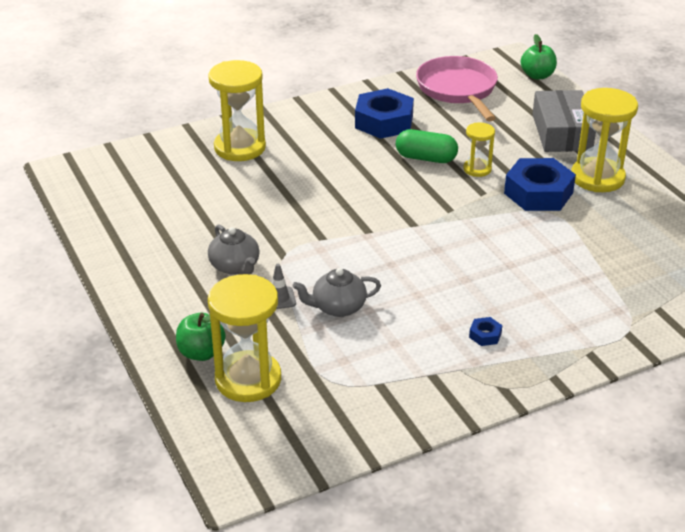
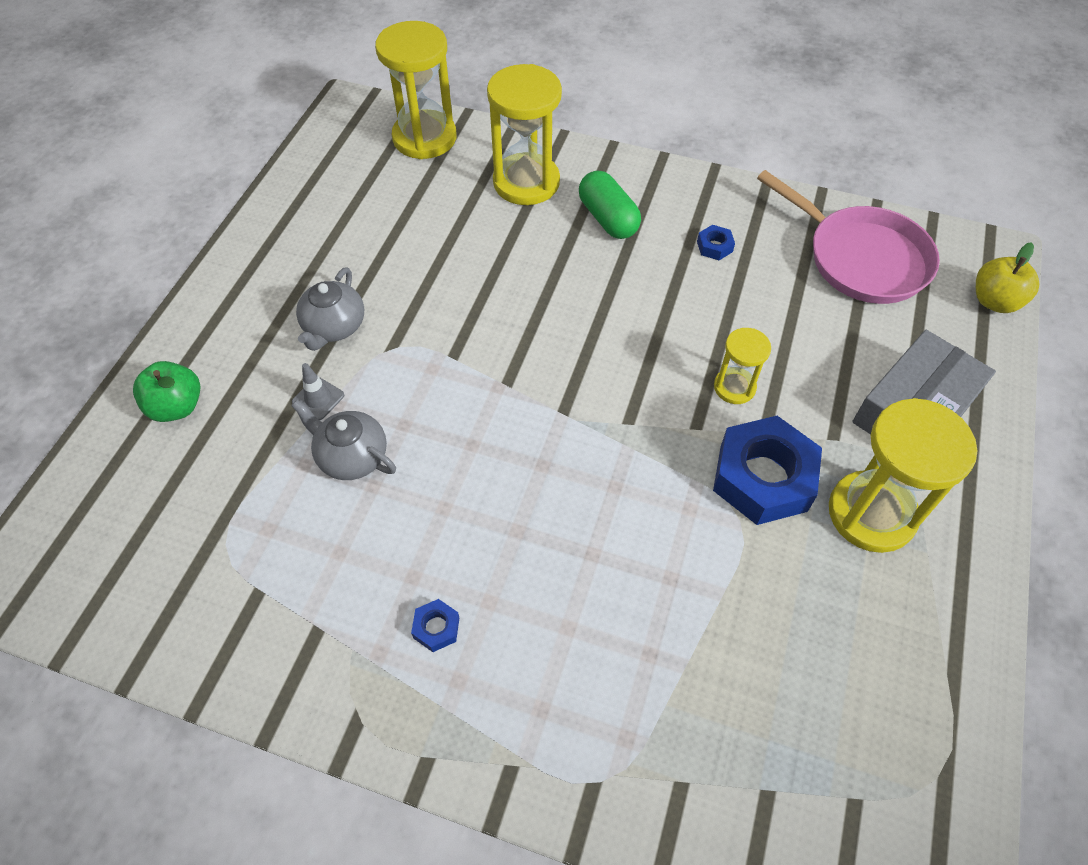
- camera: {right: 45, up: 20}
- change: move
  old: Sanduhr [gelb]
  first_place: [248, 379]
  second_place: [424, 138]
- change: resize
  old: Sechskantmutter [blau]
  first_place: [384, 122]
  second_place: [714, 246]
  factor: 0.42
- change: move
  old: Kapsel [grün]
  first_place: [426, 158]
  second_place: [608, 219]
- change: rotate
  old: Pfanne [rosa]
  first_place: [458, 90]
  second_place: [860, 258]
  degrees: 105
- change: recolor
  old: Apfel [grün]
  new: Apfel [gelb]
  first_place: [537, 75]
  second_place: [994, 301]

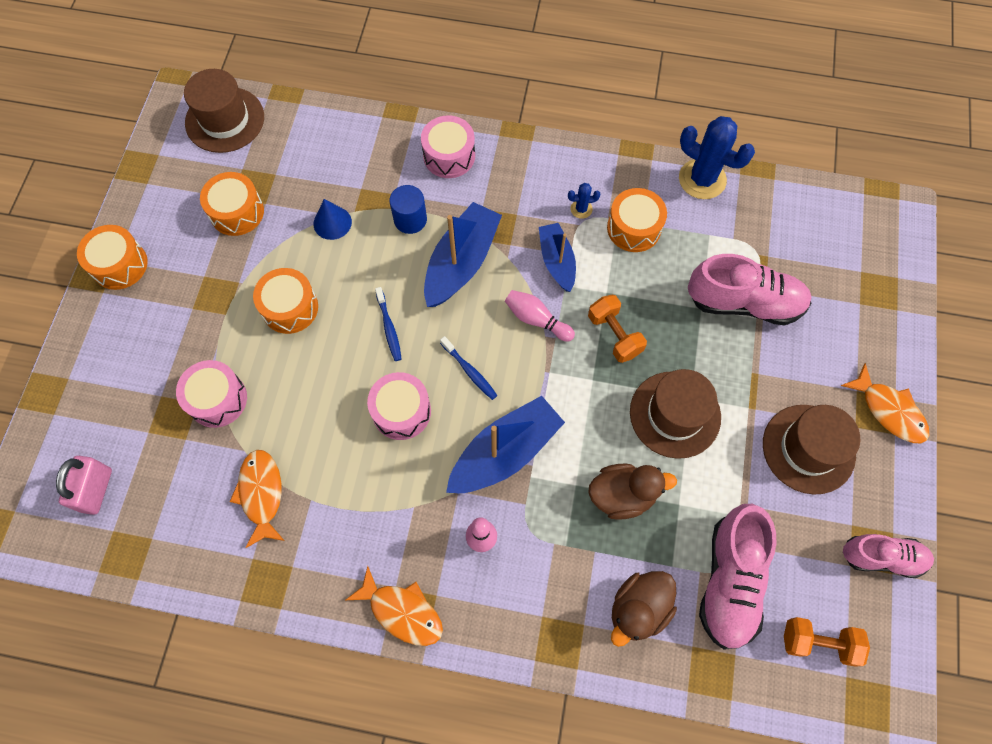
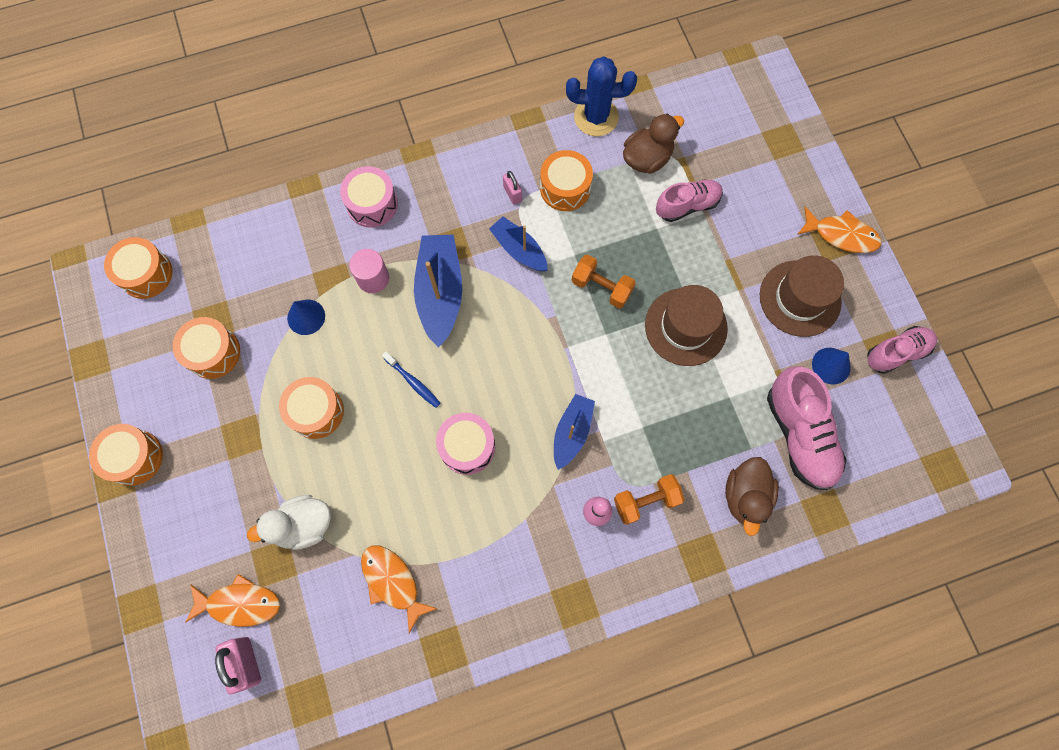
- camera: {right: -30, up: 5}
- change: replace
  old: Trommel [rosa]
  new: Ente [weiß]
  first_place: [217, 399]
  second_place: [303, 525]
- change: replace
  old: Hut [braun]
  new: Trommel [orange]
  first_place: [225, 120]
  second_place: [146, 274]
- change: move
  old: Fisch [orange]
  first_place: [402, 611]
  second_place: [240, 603]
- change: recolor
  old: Vollzylinder [blau]
  new: Vollzylinder [rosa]
  first_place: [410, 219]
  second_place: [373, 278]
- change: delete
  old: Zahnbürste [blau]
  first_place: [470, 371]
- change: resize
  old: Boot [blau]
  first_place: [505, 452]
  second_place: [572, 432]
  factor: 0.63
- change: delete
  old: Bowlingkegel [rosa]
  first_place: [536, 319]
- change: replace
  old: Kaktus [blau]
  new: Vorhängeschloss [rosa]
  first_place: [581, 209]
  second_place: [512, 194]
- change: move
  old: Ente [braun]
  first_place: [622, 495]
  second_place: [647, 158]
- change: resize
  old: Schuh [rosa]
  first_place: [744, 302]
  second_place: [687, 205]
  factor: 0.65
- change: move
  old: Hantel [orange]
  first_place: [818, 642]
  second_place: [646, 501]
- change: insert
  new: Kegel [blau]
  second_place: [831, 365]

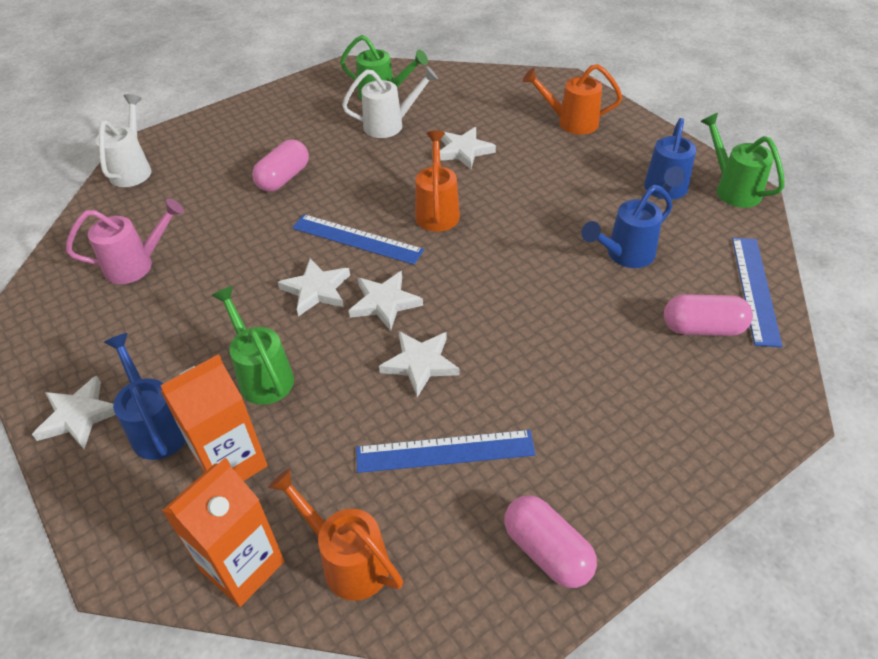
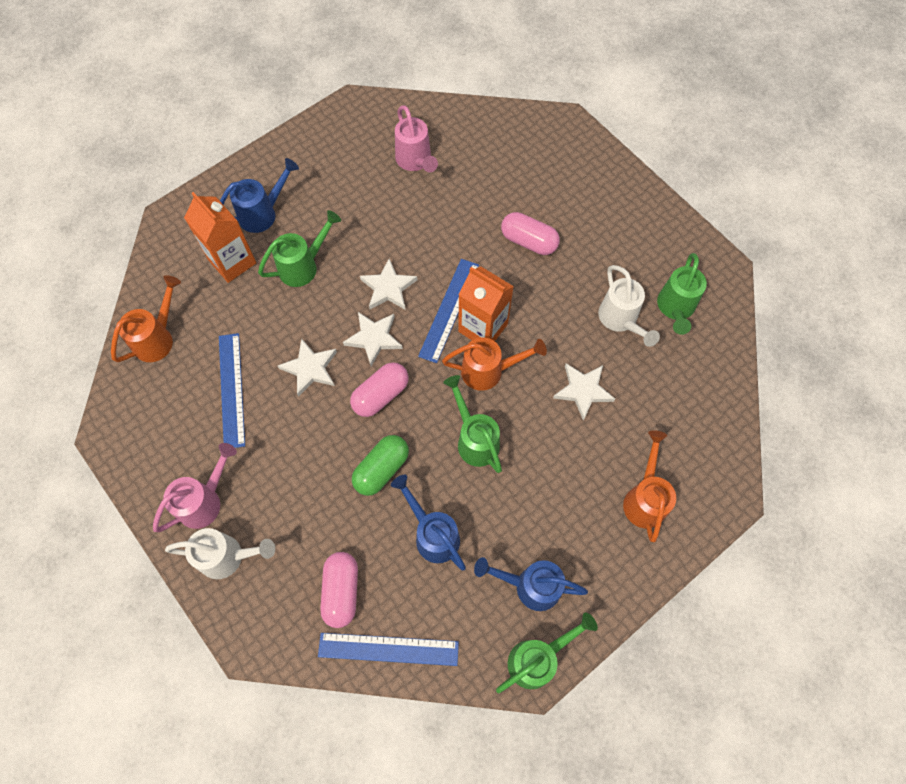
- camera: {right: 85, up: 20}
- change: delete
  old: Stern [weiß]
  first_place: [79, 416]
- change: move
  old: Gießkanne [weiß]
  first_place: [133, 169]
  second_place: [228, 557]
- change: move
  old: Getränkekarton [orange]
  first_place: [243, 566]
  second_place: [483, 328]
- change: move
  old: Kapsel [rosa]
  first_place: [547, 551]
  second_place: [381, 395]
- change: insert
  new: Gießkanne [rosa]
  second_place: [204, 501]
- change: insert
  new: Kapsel [grün]
  second_place: [381, 469]
- change: insert
  new: Gießkanne [grün]
  second_place: [475, 439]

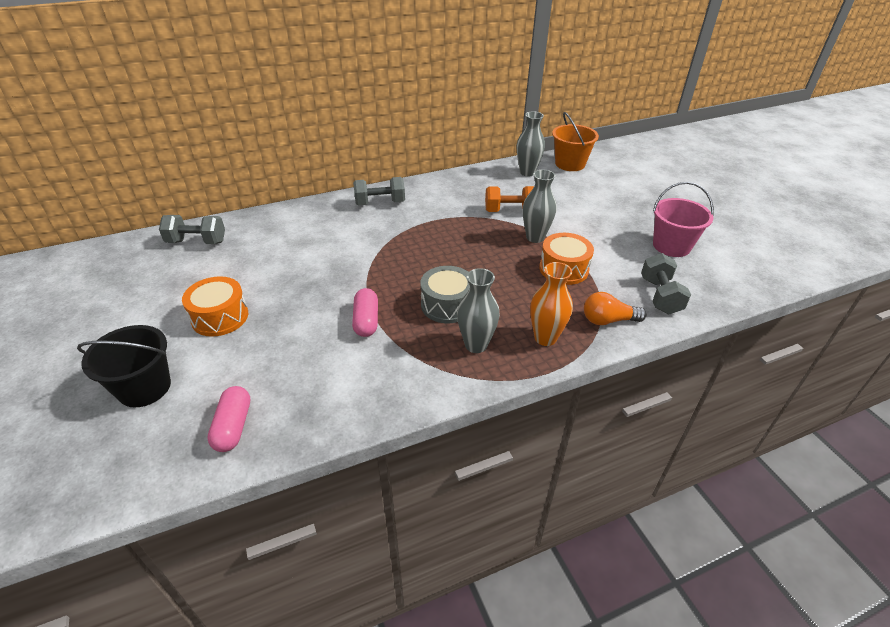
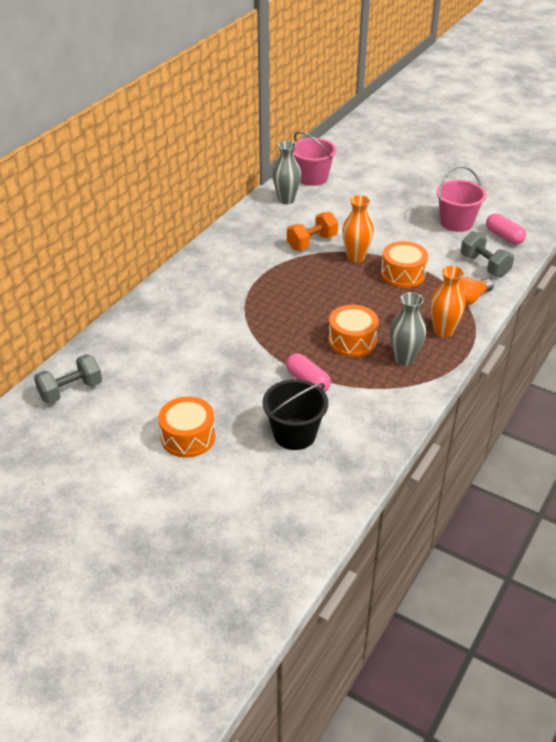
- camera: {right: -35, up: 0}
- change: move
  old: Eimer [schwarz]
  first_place: [144, 388]
  second_place: [294, 434]
- change: move
  old: Kapsel [rosa]
  first_place: [233, 426]
  second_place: [504, 236]
- change: delete
  old: Hantel [grau]
  first_place: [380, 203]
- change: recolor
  old: Trommel [grau]
  new: Trommel [orange]
  first_place: [447, 305]
  second_place: [352, 341]
- change: recolor
  old: Vase [grau]
  new: Vase [orange]
  first_place: [535, 237]
  second_place: [356, 257]
- change: recolor
  old: Eimer [orange]
  new: Eimer [rosa]
  first_place: [570, 164]
  second_place: [312, 178]

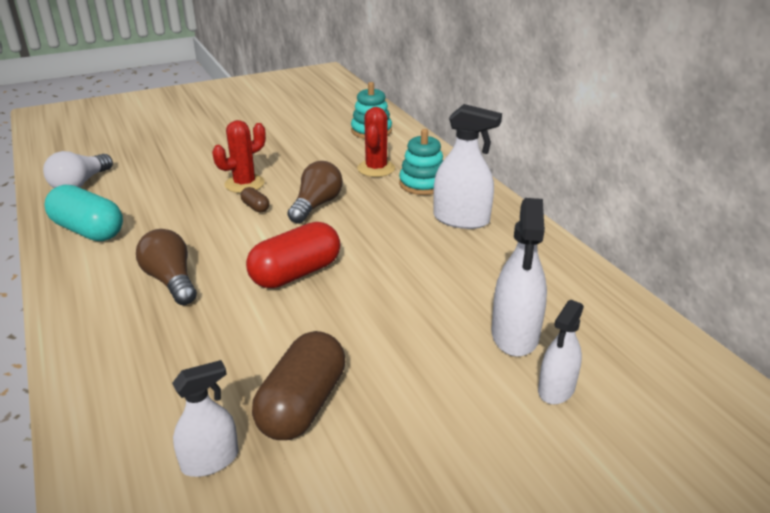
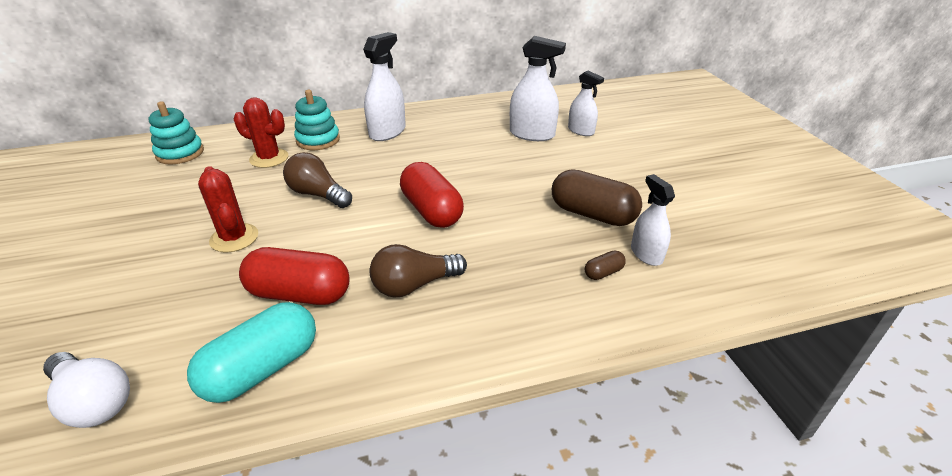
- camera: {right: -80, up: 5}
- change: move
  old: Kapsel [braun]
  first_place: [255, 207]
  second_place: [603, 273]
- change: insert
  new: Kapsel [rot]
  second_place: [299, 294]

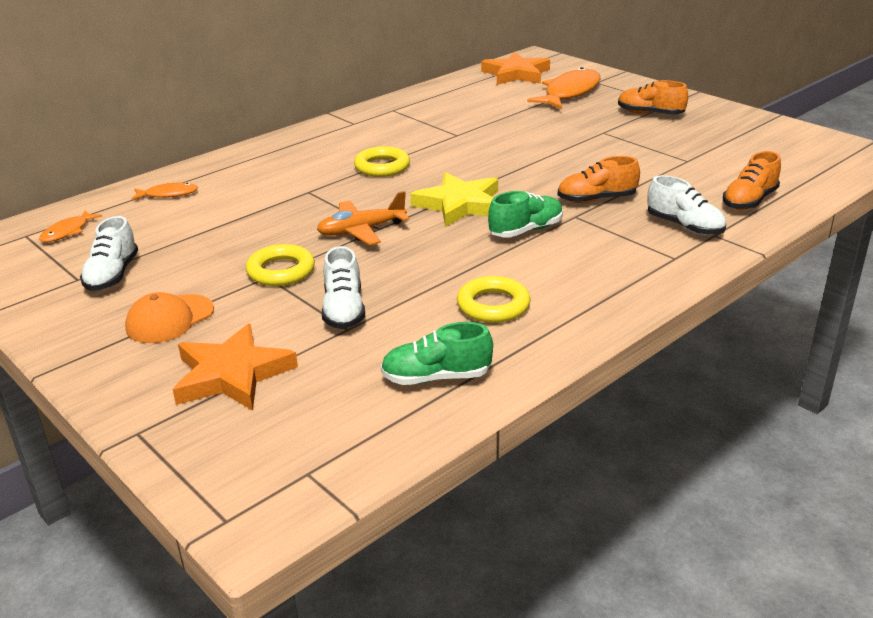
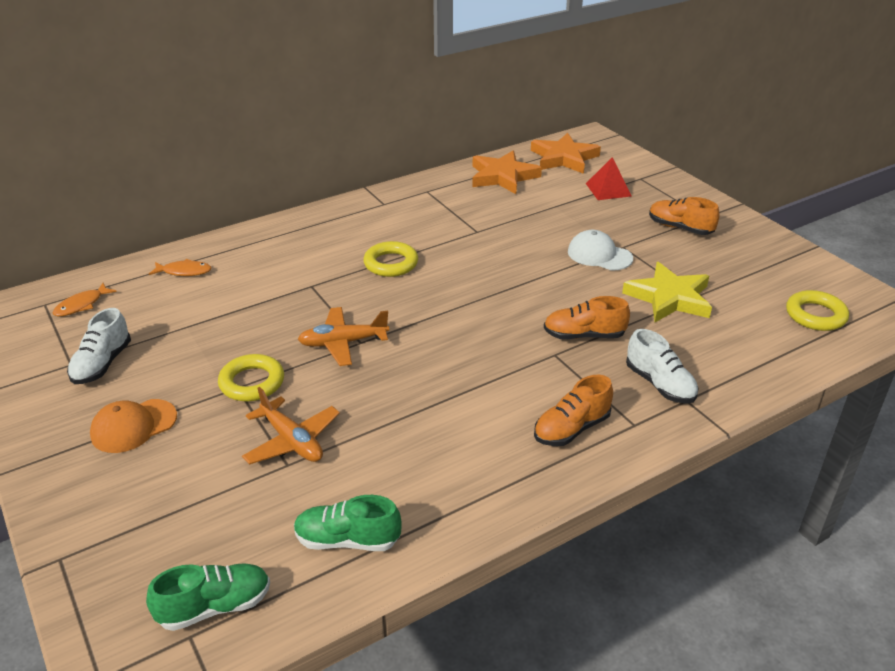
- camera: {right: 10, up: 5}
- change: move
  old: Stern [orange]
  first_place: [232, 374]
  second_place: [503, 176]
- change: replace
  old: Schuh [weiß]
  new: Flugzeug [orange]
  first_place: [344, 310]
  second_place: [292, 441]
- change: move
  old: Stern [gelb]
  first_place: [460, 205]
  second_place: [669, 298]
- change: move
  old: Ring [gelb]
  first_place: [493, 305]
  second_place: [815, 315]
- change: move
  old: Schuh [grün]
  first_place: [526, 230]
  second_place: [215, 607]
- change: replace
  old: Fisch [orange]
  new: Pyramide [rot]
  first_place: [569, 93]
  second_place: [608, 189]
- change: move
  old: Schuh [orange]
  first_place: [749, 201]
  second_place: [571, 429]
- change: insert
  new: Kappe [weiß]
  second_place: [599, 255]

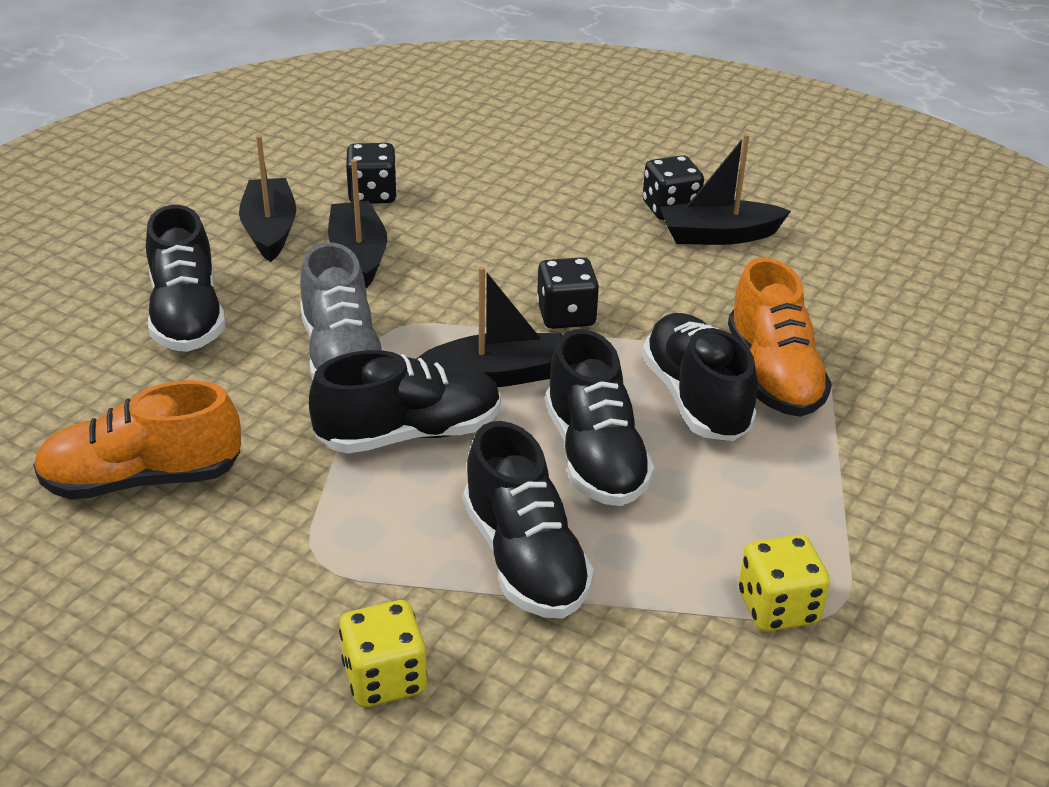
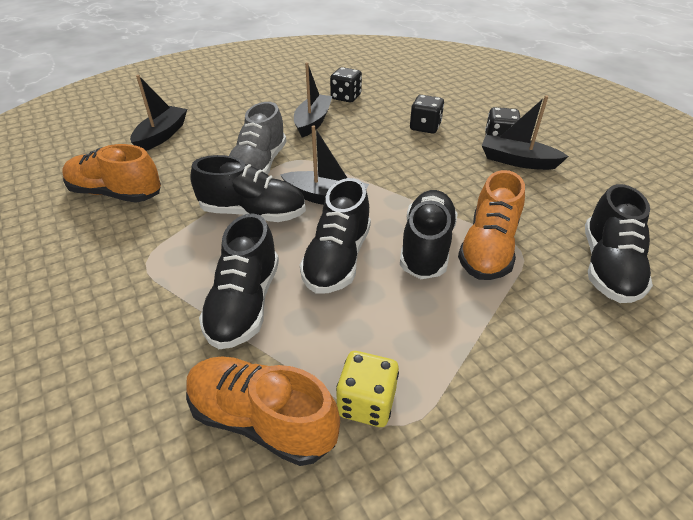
- camera: {right: 30, up: 5}
- change: move
  old: Schuh [schwarz]
  first_place: [187, 316]
  second_place: [608, 267]
- change: move
  old: Boot [schwarz]
  first_place: [270, 230]
  second_place: [162, 135]
- change: delete
  old: Spielwürfel [gelb]
  first_place: [384, 678]
- change: move
  old: Spielwürfel [schwarz]
  first_place: [566, 315]
  second_place: [425, 127]
- change: insert
  new: Schuh [orange]
  second_place: [262, 420]

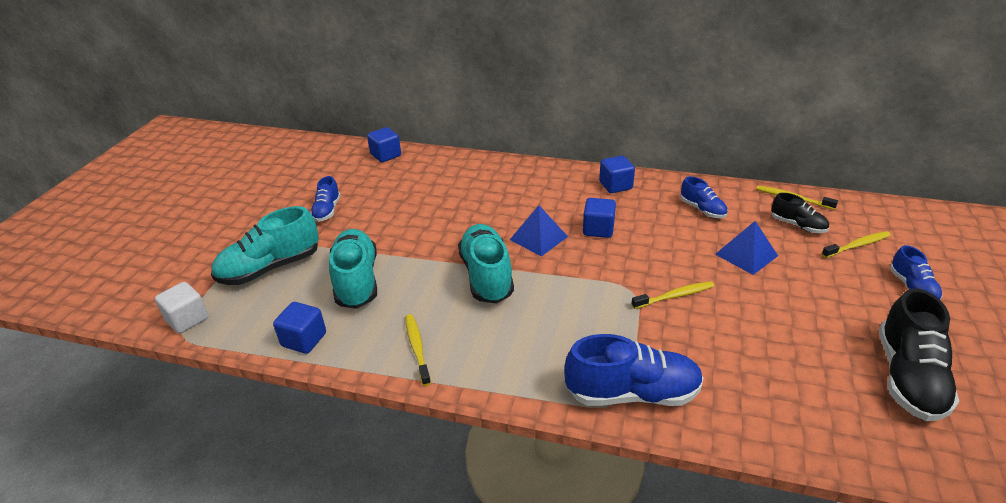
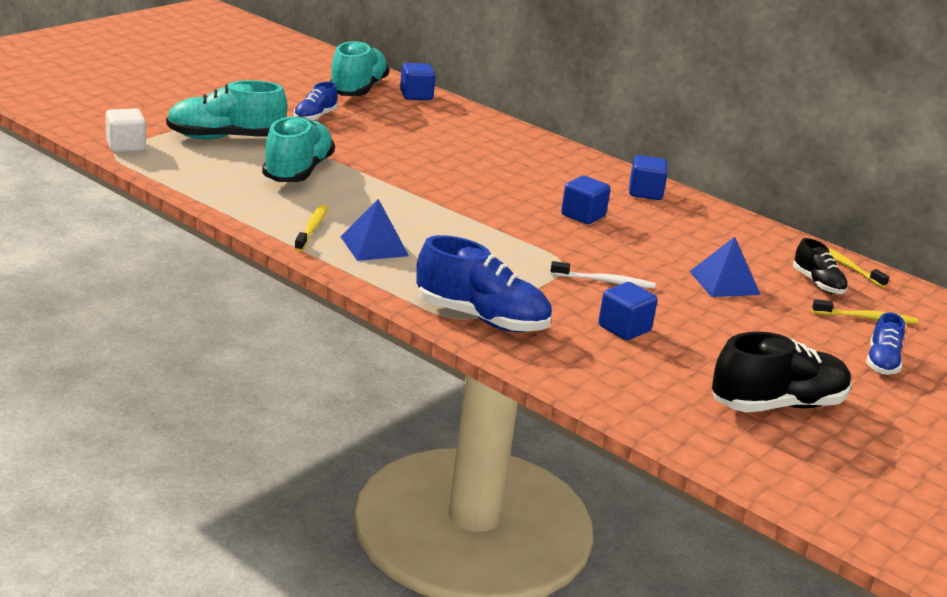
- camera: {right: 20, up: -10}
- change: move
  old: Kubus [blau]
  first_place: [304, 340]
  second_place: [624, 328]
- change: move
  old: Schuh [türkis]
  first_place: [486, 276]
  second_place: [357, 90]
- change: move
  old: Pyramide [blau]
  first_place: [538, 238]
  second_place: [374, 246]
- change: recolor
  old: Zahnbürste [gelb]
  new: Zahnbürste [weiß]
  first_place: [675, 296]
  second_place: [604, 281]
- change: delete
  old: Schuh [blau]
  first_place: [702, 209]
- change: rotate
  old: Schuh [schwarz]
  first_place: [908, 377]
  second_place: [777, 405]
  degrees: -150

